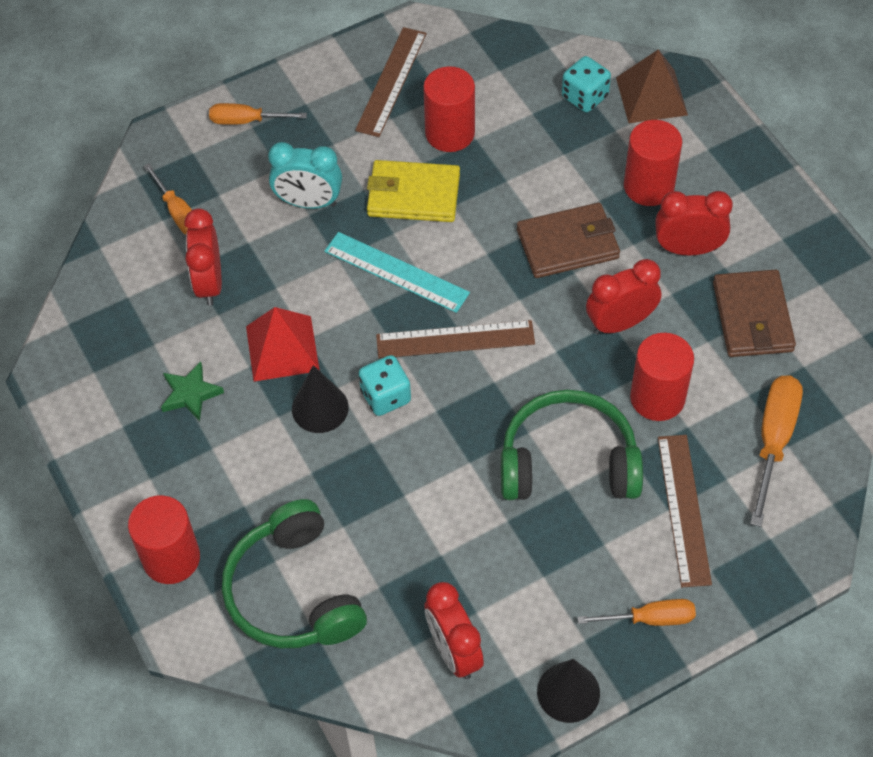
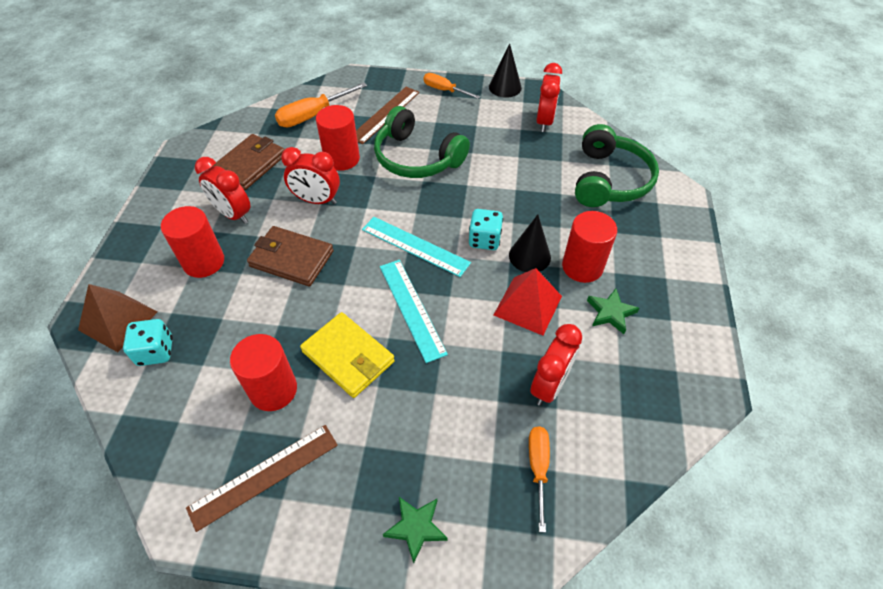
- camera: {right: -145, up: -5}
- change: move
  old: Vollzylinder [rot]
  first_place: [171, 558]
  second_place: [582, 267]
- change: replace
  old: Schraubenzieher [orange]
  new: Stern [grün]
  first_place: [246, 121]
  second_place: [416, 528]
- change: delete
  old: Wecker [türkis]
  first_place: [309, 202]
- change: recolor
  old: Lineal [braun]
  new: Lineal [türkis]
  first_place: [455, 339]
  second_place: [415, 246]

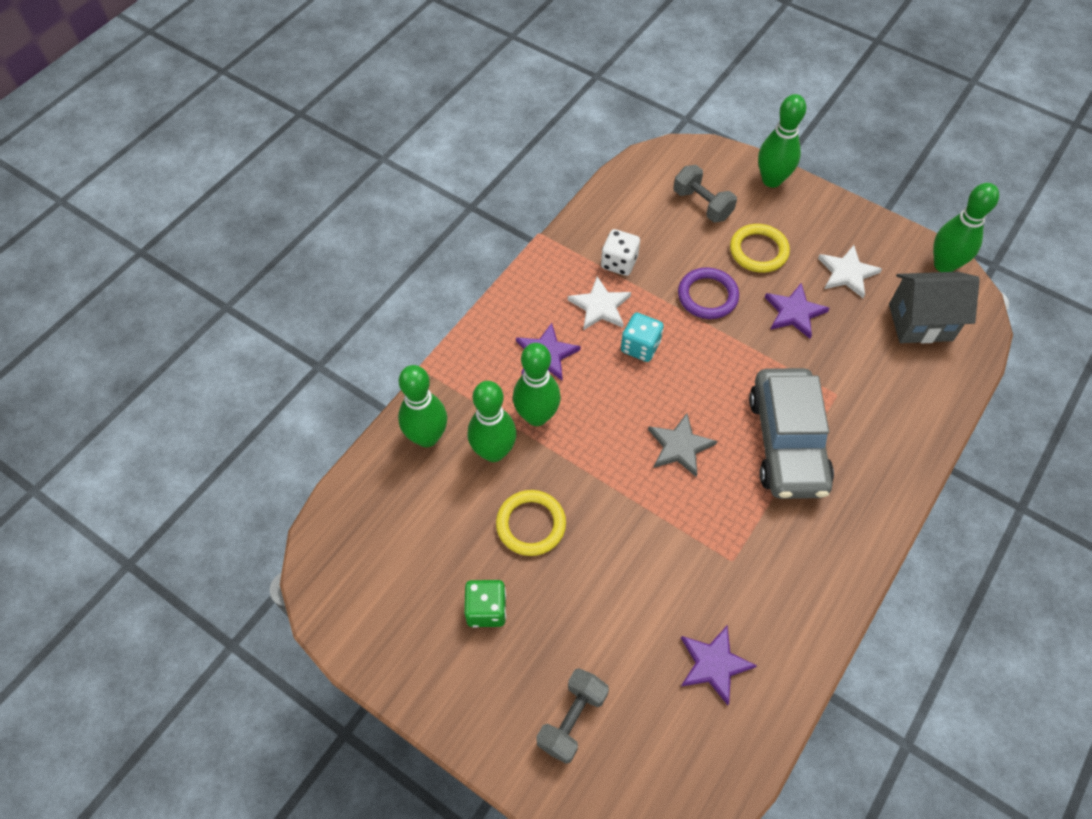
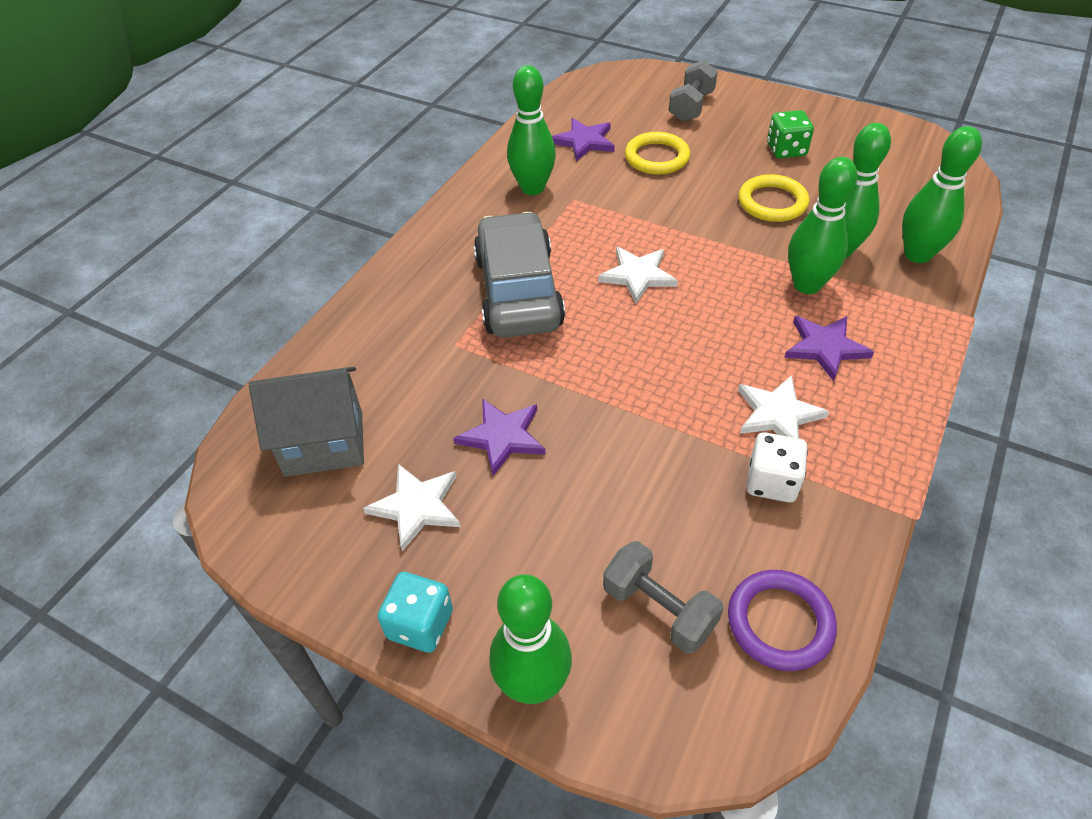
- camera: {right: 175, up: -10}
- change: move
  old: Spielwürfel [türkis]
  first_place: [640, 346]
  second_place: [420, 624]
- change: recolor
  old: Stern [grau]
  new: Stern [weiß]
  first_place: [680, 446]
  second_place: [638, 275]
- change: move
  old: Ring [lila]
  first_place: [707, 296]
  second_place: [780, 622]
- change: move
  old: Ring [gelb]
  first_place: [758, 251]
  second_place: [657, 157]
- change: move
  old: Bowlingkegel [grün]
  first_place: [944, 265]
  second_place: [533, 188]

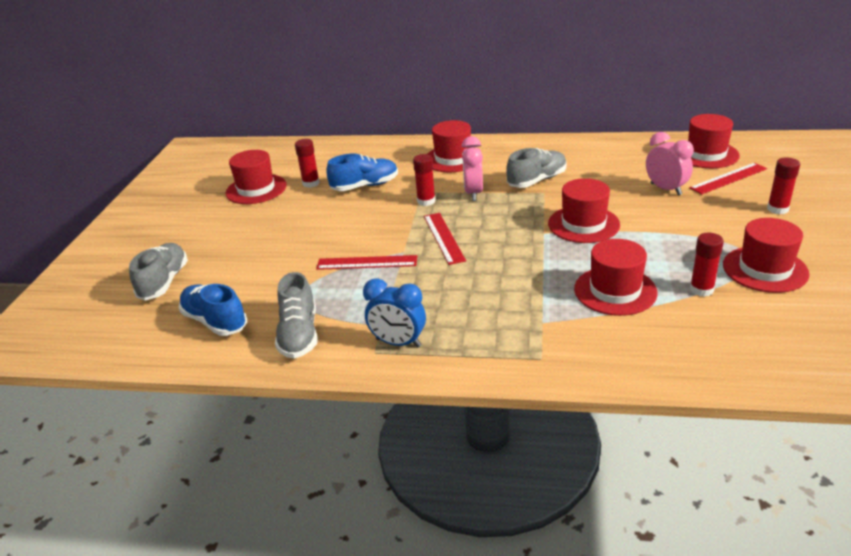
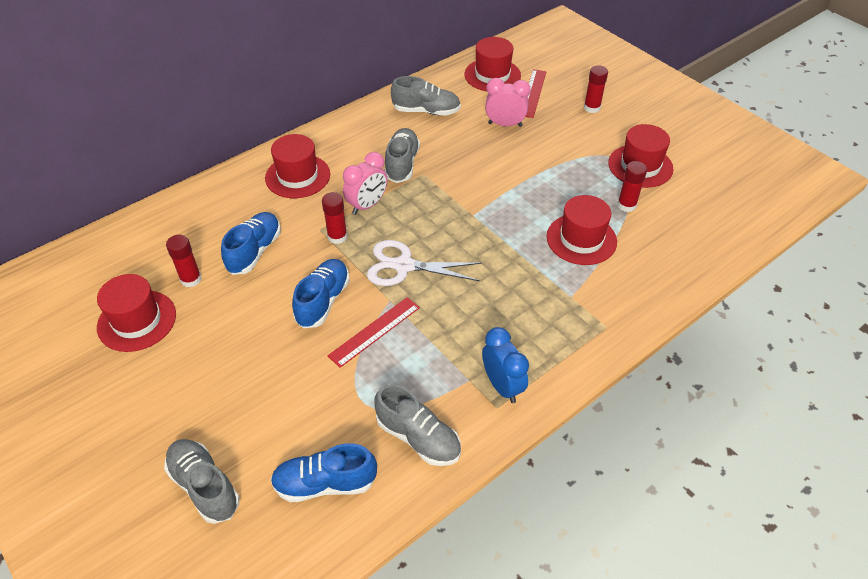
- camera: {right: -50, up: 15}
- change: rotate
  old: Wecker [blau]
  first_place: [398, 343]
  second_place: [502, 386]
  degrees: -90
- change: replace
  old: Lineal [rot]
  new: Schere [weiß]
  first_place: [444, 238]
  second_place: [404, 266]
- change: rotate
  old: Wecker [rosa]
  first_place: [473, 193]
  second_place: [367, 205]
  degrees: -90
- change: delete
  old: Hut [rot]
  first_place: [583, 224]
- change: insert
  new: Schuh [blau]
  second_place: [323, 301]
- change: insert
  new: Schuh [grau]
  second_place: [426, 111]

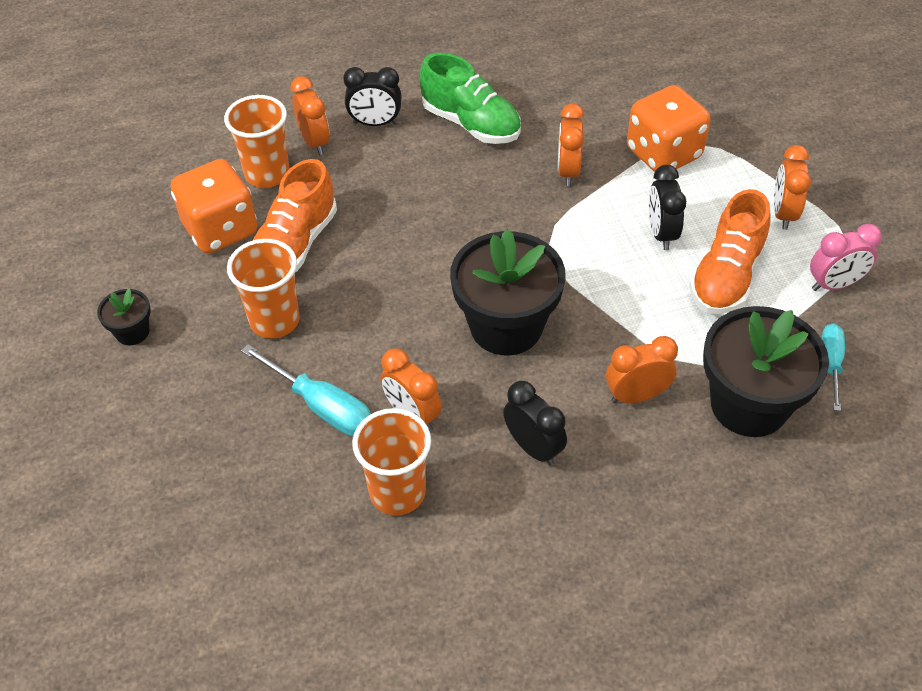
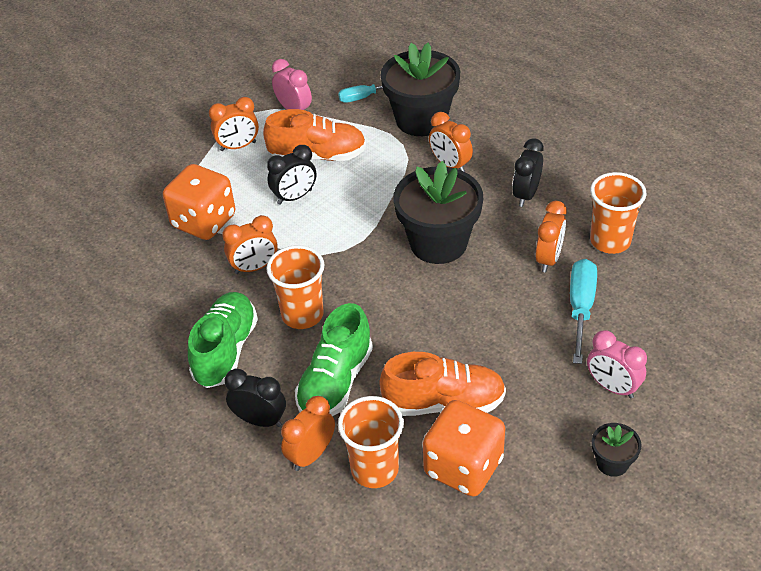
- camera: {right: -115, up: -5}
- change: move
  old: Becher [orange]
  first_place: [274, 321]
  second_place: [302, 315]
- change: rotate
  old: Wecker [schwarz]
  first_place: [375, 123]
  second_place: [260, 420]
  degrees: -45
- change: insert
  new: Schuh [grün]
  second_place: [335, 382]
- change: insert
  new: Wecker [rosa]
  second_place: [612, 387]

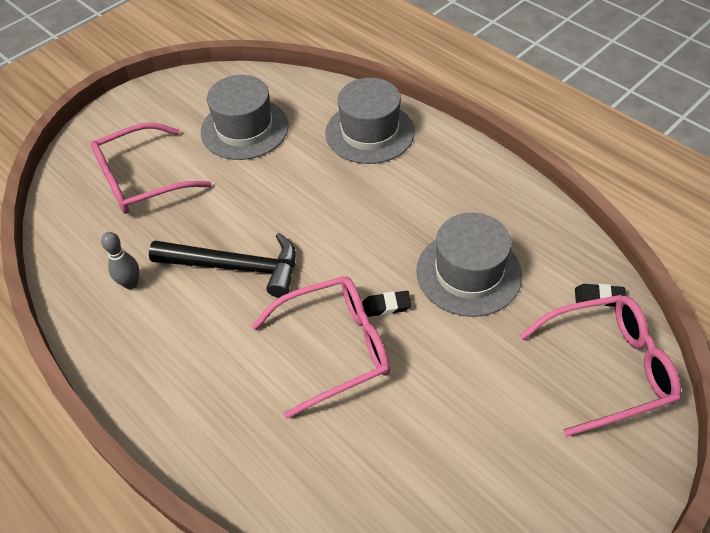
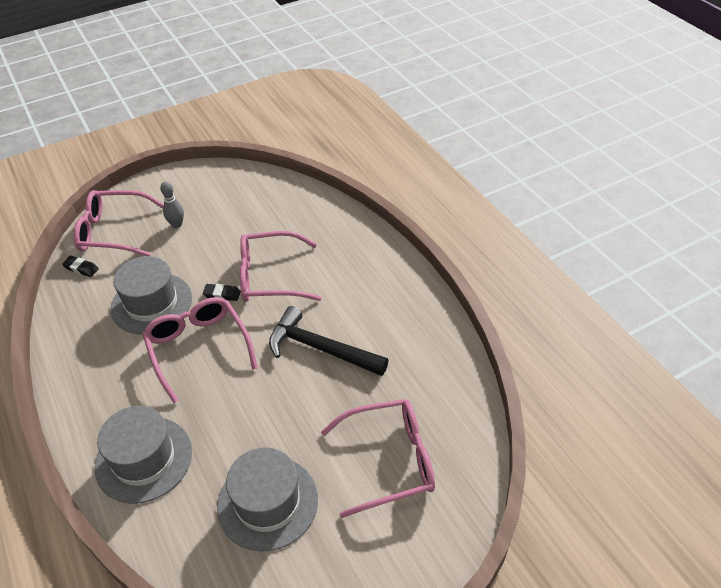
- camera: {right: -165, up: -5}
- change: move
  old: Bowlingkegel [grau]
  first_place: [130, 283]
  second_place: [177, 225]
- change: insert
  new: Brille [rosa]
  second_place: [198, 348]

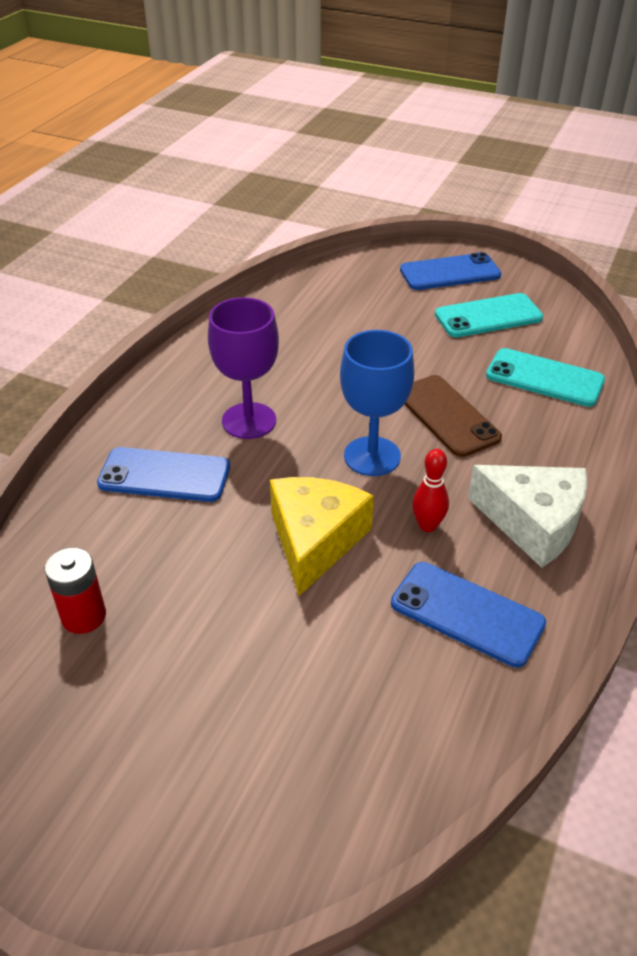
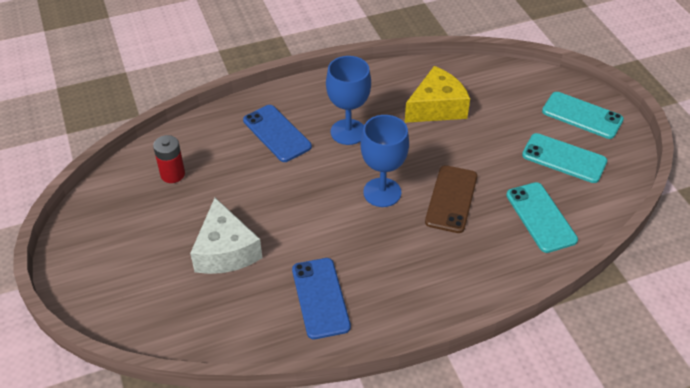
- camera: {right: 45, up: 5}
- change: recolor
  old: Kelch [lila]
  new: Kelch [blau]
  first_place: [249, 421]
  second_place: [348, 132]
- change: move
  old: Käse [gelb]
  first_place: [315, 540]
  second_place: [437, 107]
- change: recolor
  old: Handy [blau]
  new: Handy [türkis]
  first_place: [450, 272]
  second_place: [582, 115]
- change: delete
  old: Bowlingkegel [rot]
  first_place: [427, 525]
- change: move
  old: Käse [weiß]
  first_place: [533, 523]
  second_place: [225, 251]

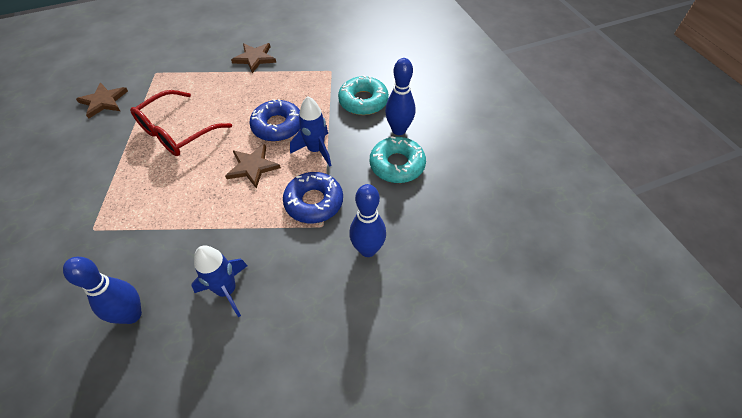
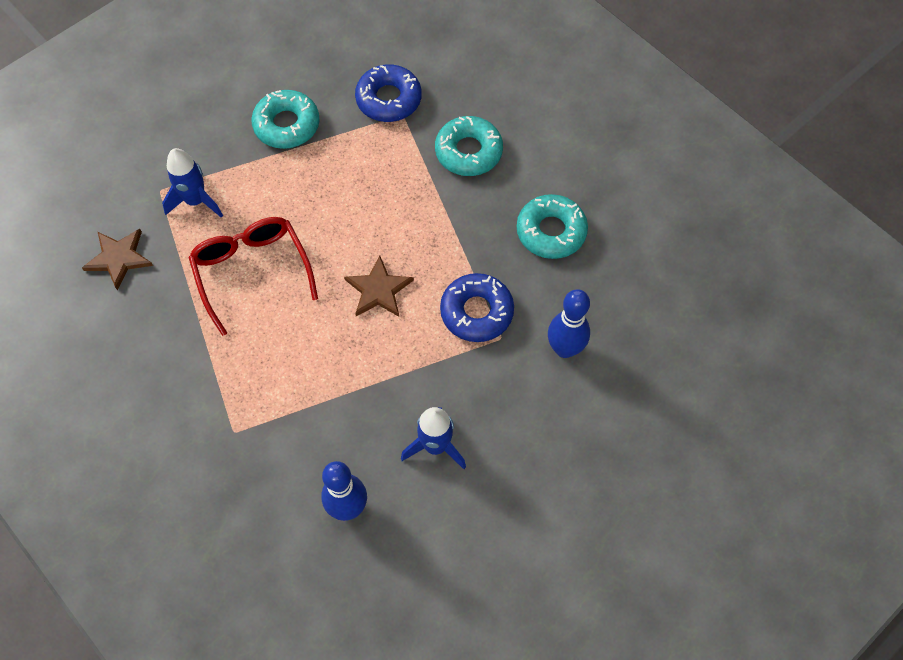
- camera: {right: -20, up: 10}
- change: rotate
  old: Brille [rot]
  first_place: [177, 132]
  second_place: [252, 272]
  degrees: 135
- change: replace
  old: Stern [braun]
  new: Donut [türkis]
  first_place: [255, 58]
  second_place: [287, 125]
- change: move
  old: Donut [blau]
  first_place: [277, 126]
  second_place: [388, 99]
- change: move
  old: Rakete [blau]
  first_place: [316, 150]
  second_place: [196, 201]
- change: delete
  old: Bowlingkegel [blau]
  first_place: [398, 130]

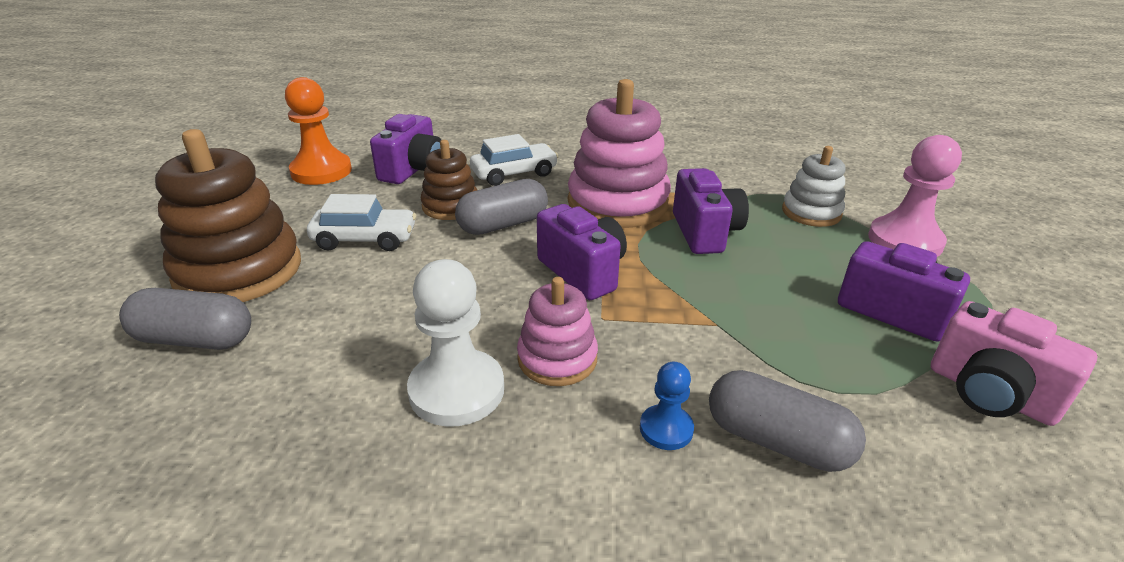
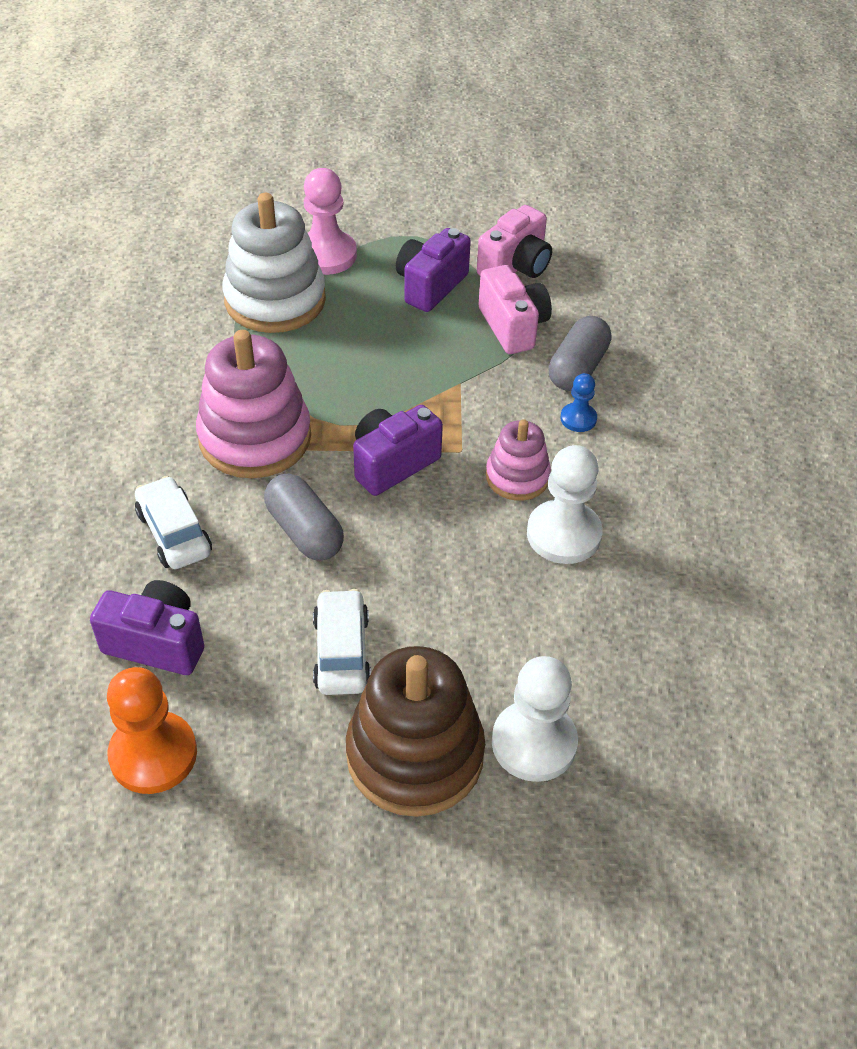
- camera: {right: -95, up: 15}
- change: replace
  old: Kapsel [grau]
  new: Bauer [weiß]
  first_place: [195, 339]
  second_place: [534, 743]
- change: delete
  old: Stapelspielzeug [braun]
  first_place: [450, 206]
- change: delete
  old: Kamera [lila]
  first_place: [705, 232]
- change: resize
  old: Stapelspielzeug [weiß]
  first_place: [811, 212]
  second_place: [275, 300]
  factor: 1.79
- change: insert
  new: Kamera [rosa]
  second_place: [513, 327]

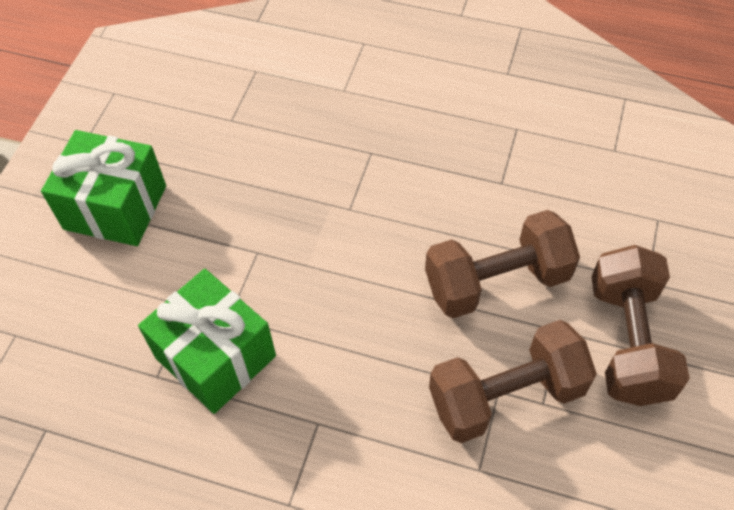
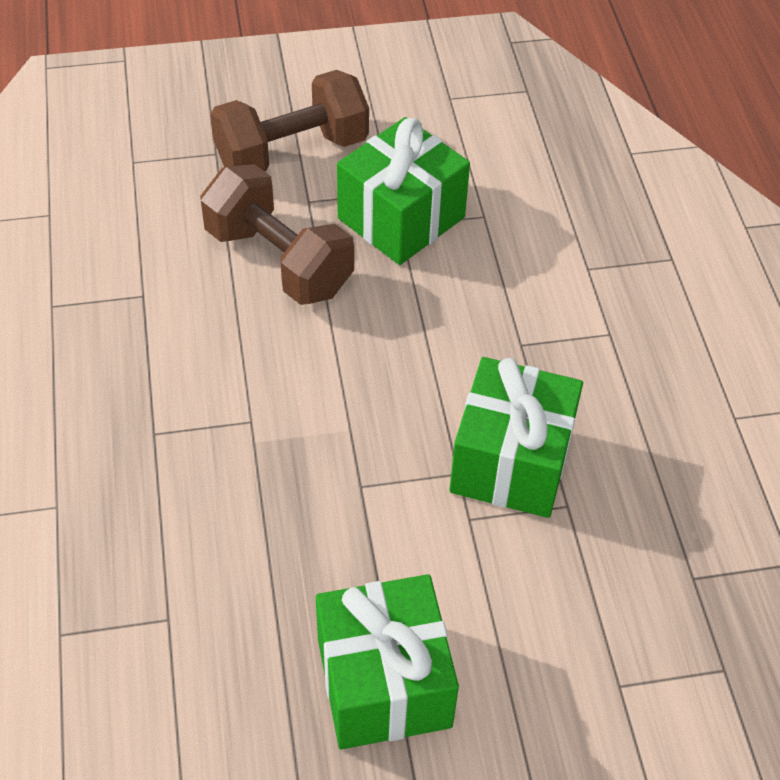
- camera: {right: -120, up: -5}
- change: replace
  old: Hantel [braun]
  new: Geschenk [grün]
  first_place: [506, 396]
  second_place: [401, 218]

